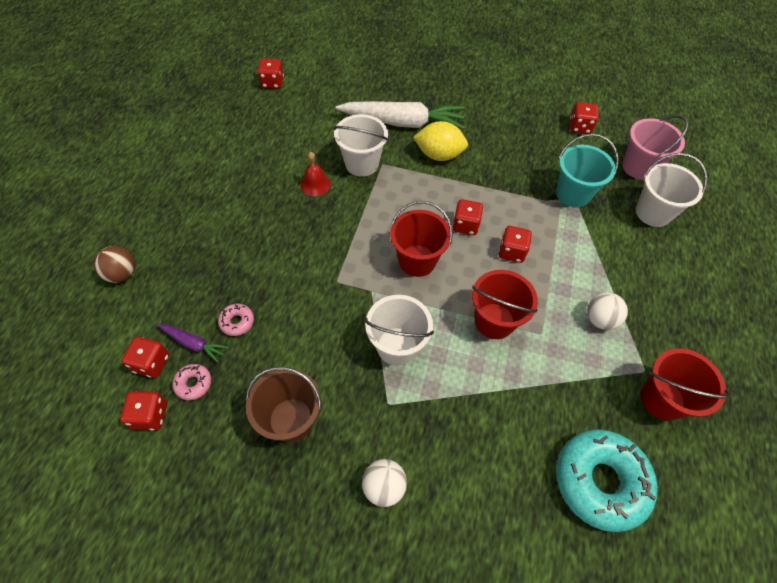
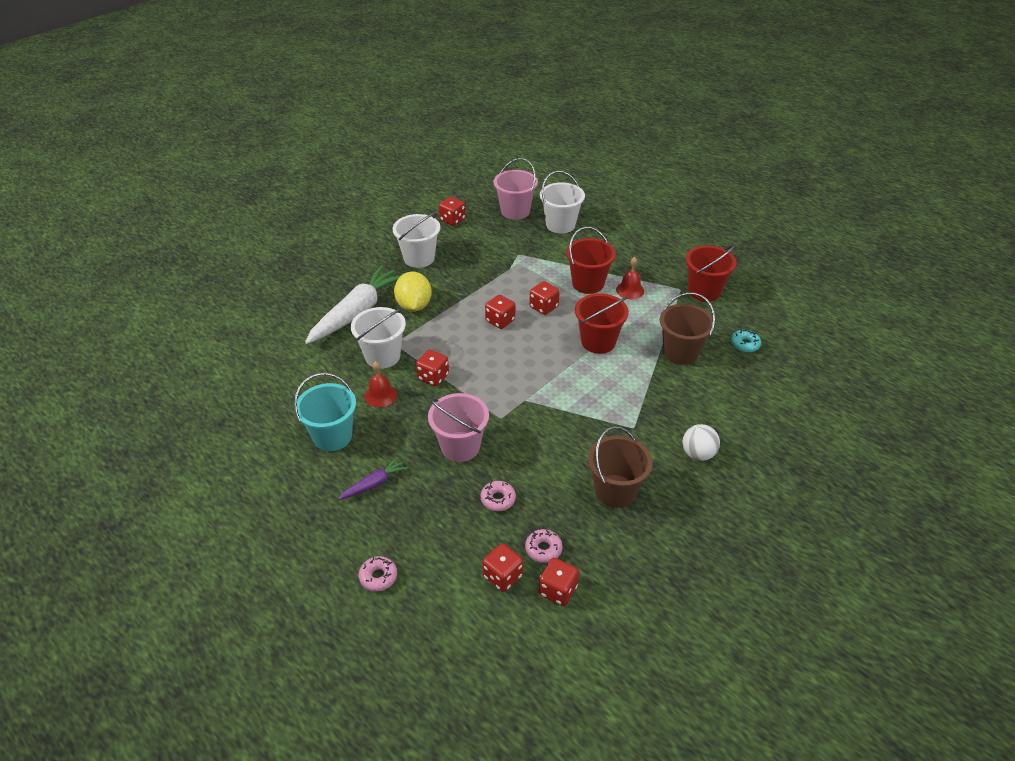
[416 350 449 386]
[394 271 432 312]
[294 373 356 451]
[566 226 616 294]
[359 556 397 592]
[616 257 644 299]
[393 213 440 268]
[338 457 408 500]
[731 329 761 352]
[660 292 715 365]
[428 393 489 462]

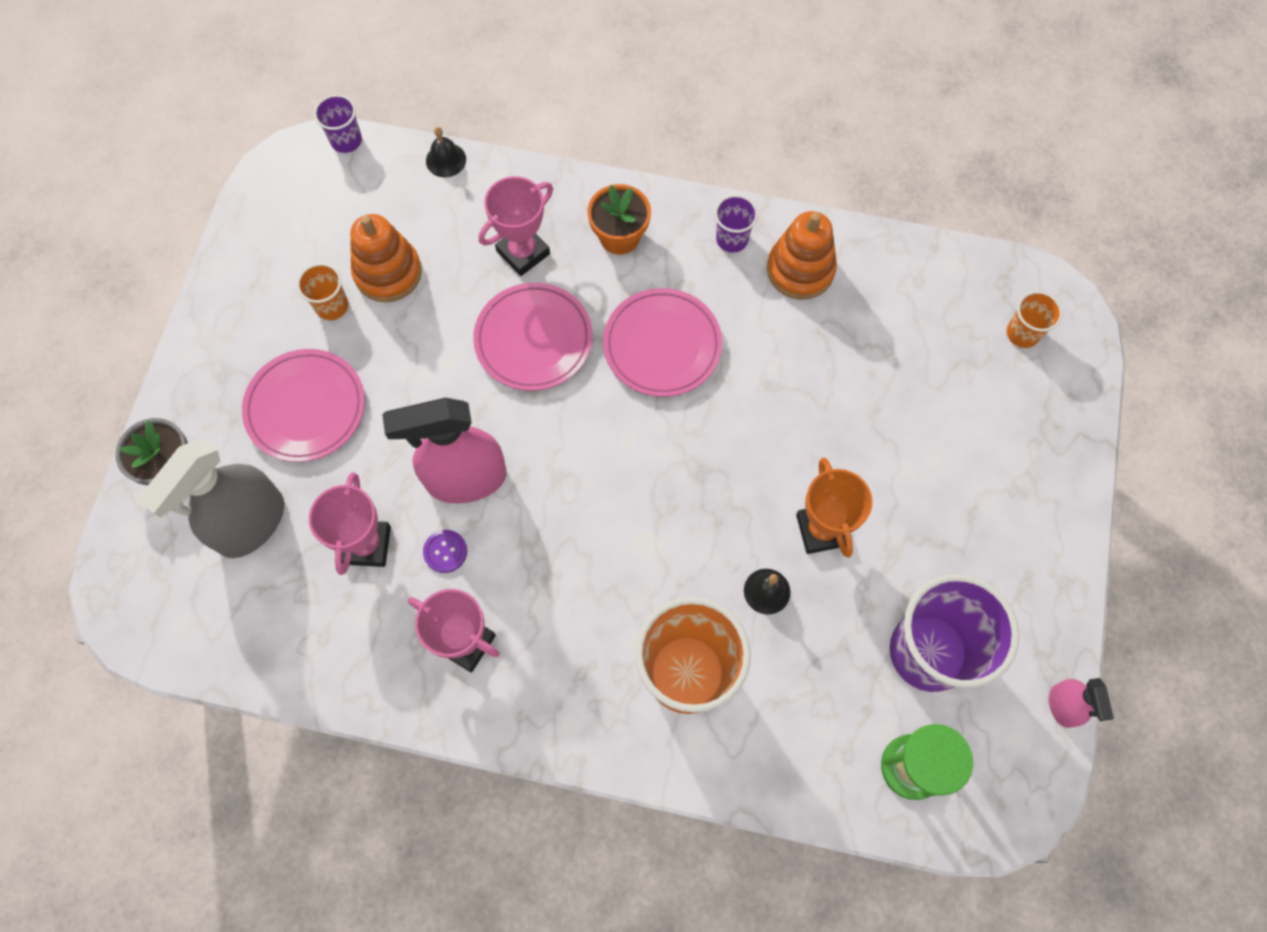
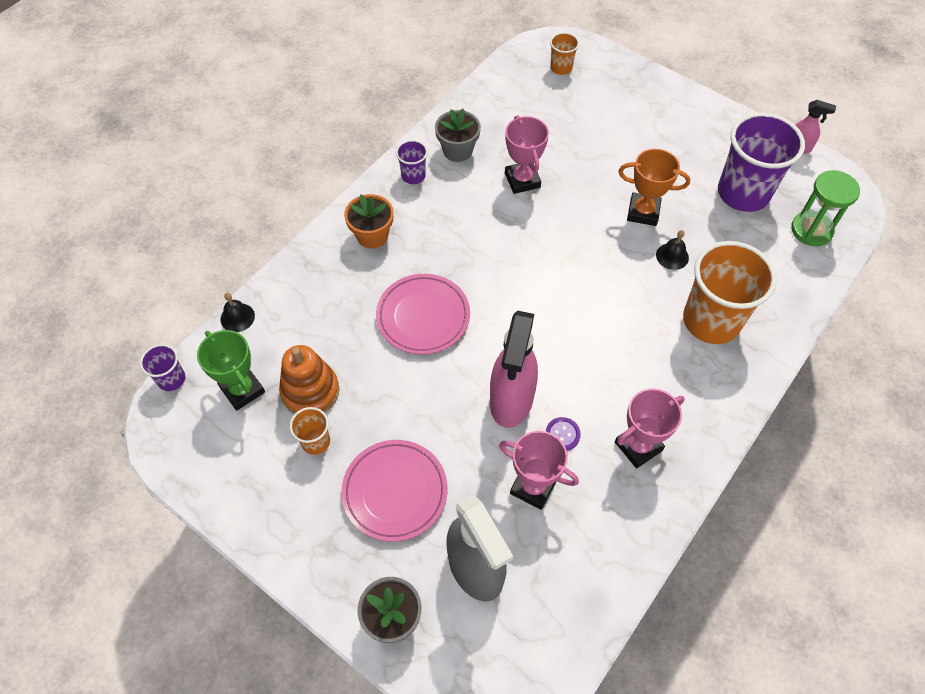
[505 115 549 194]
[435 109 481 162]
[603 288 722 397] (first image)
[197 330 265 411]

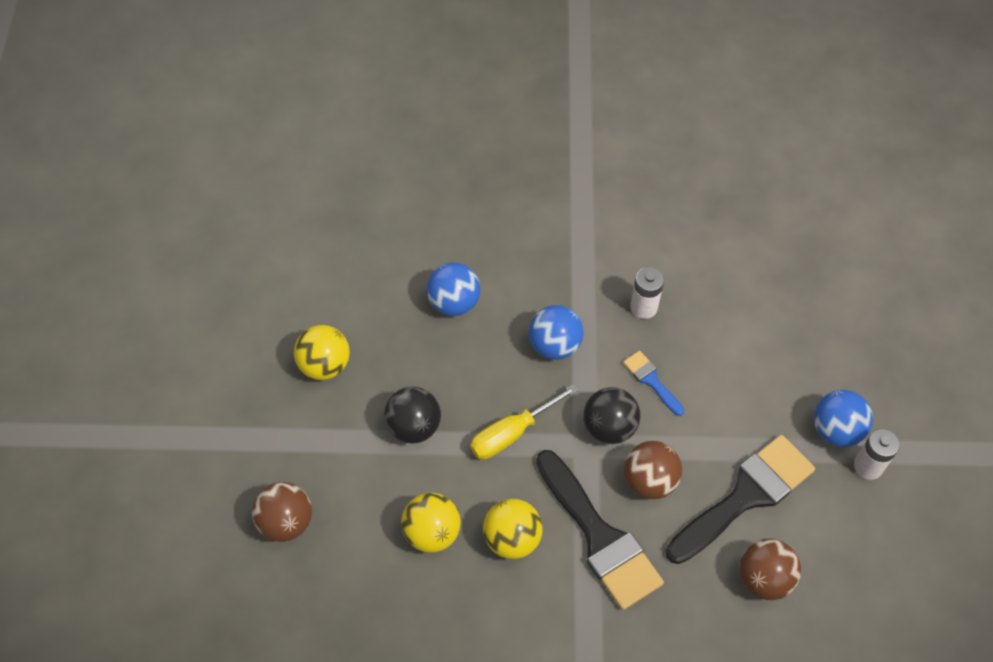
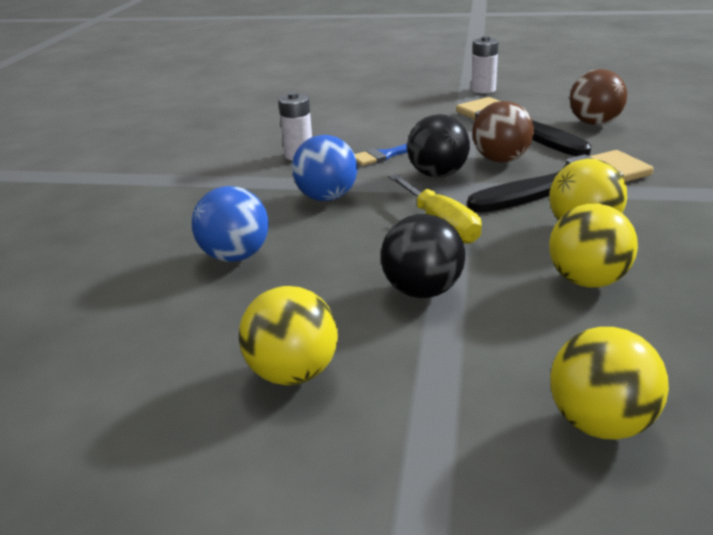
[814 390 873 447] (first image)
[550 327 669 440]

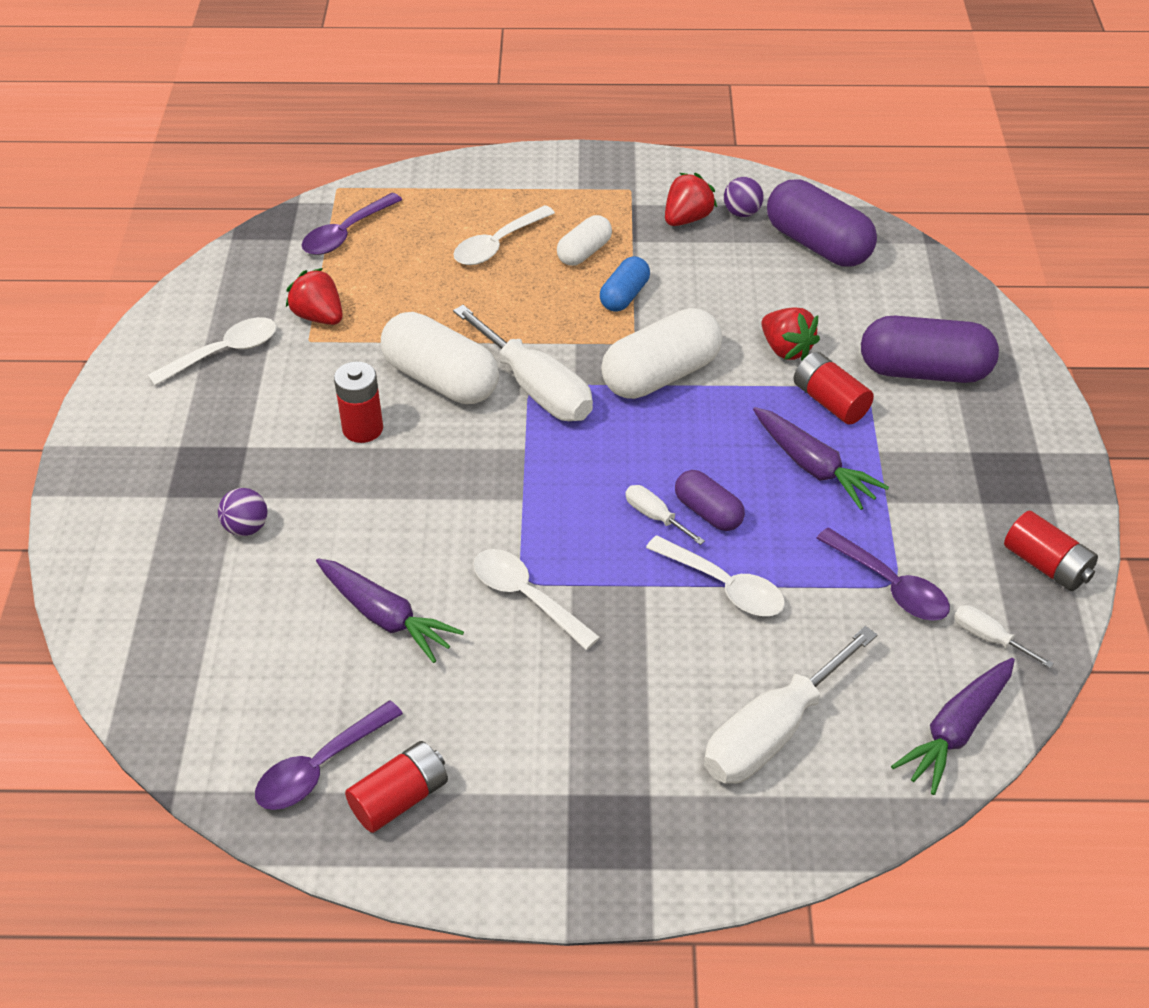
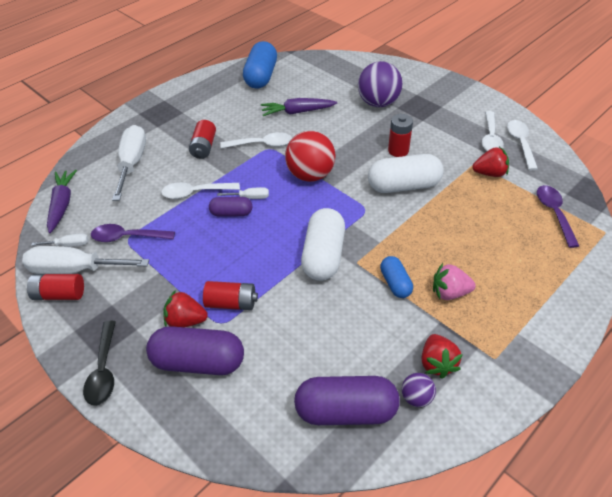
[507 120 538 170]
[433 263 476 300]
[22 246 149 274]
[164 290 208 327]
[146 326 244 375]
[753 407 889 510] (first image)
[358 61 402 107]
[243 41 277 89]
[189 120 216 159]
[285 131 335 182]
[83 321 116 406]

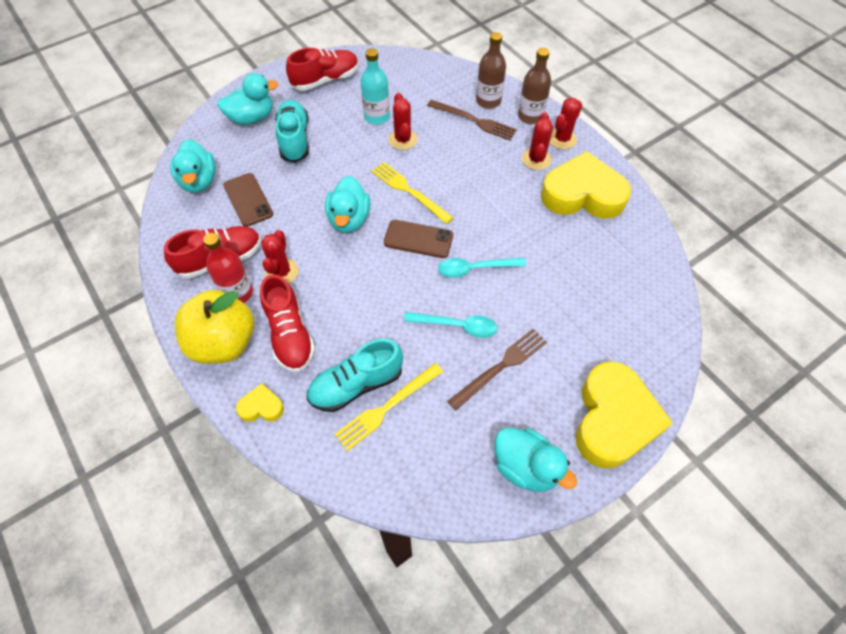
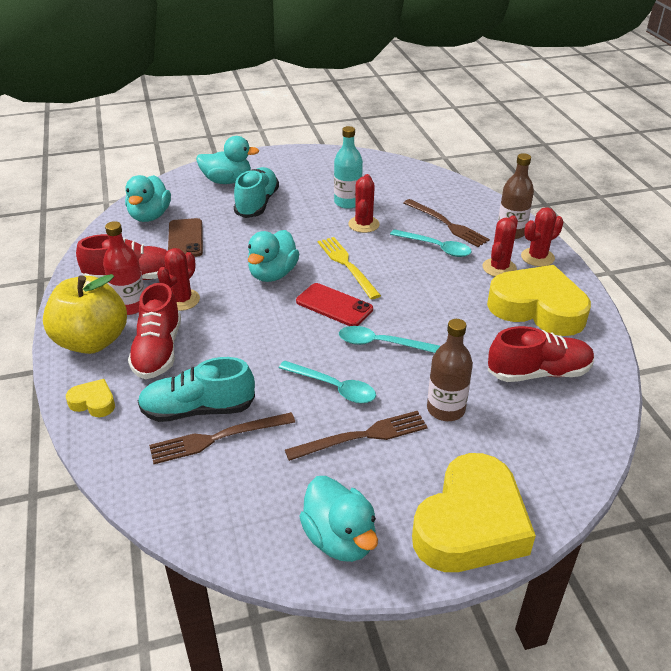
[427 319 473 421]
[488 326 594 382]
[296 283 373 326]
[149 412 295 464]
[390 229 472 257]

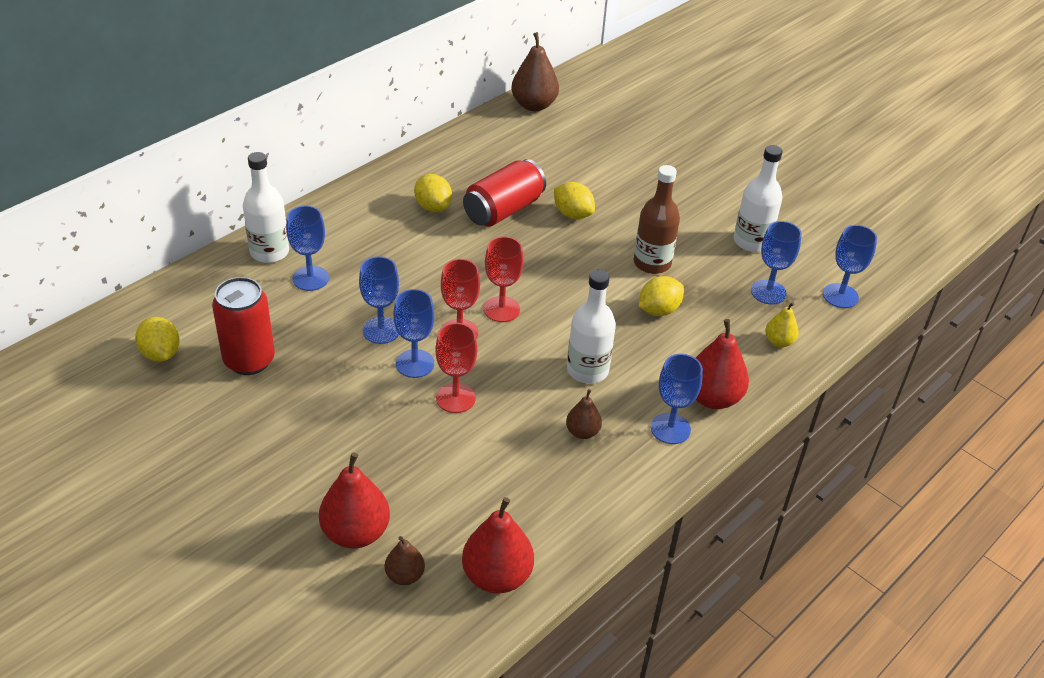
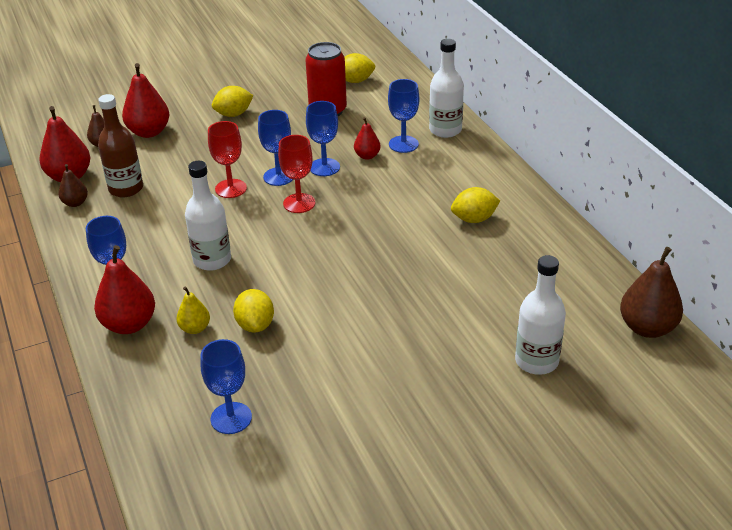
[515 255 566 375]
[463 159 546 227] (first image)
[98 94 143 197]
[212 86 254 117]
[823 225 877 308] (first image)
[484 236 524 322] (first image)
[176 287 210 334]
[58 164 88 207]
[354 117 381 160]

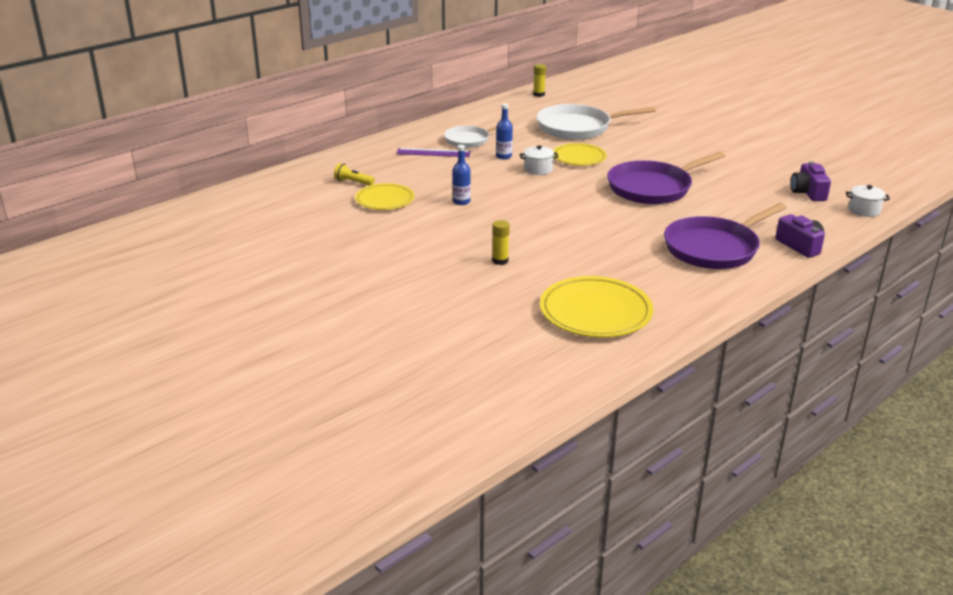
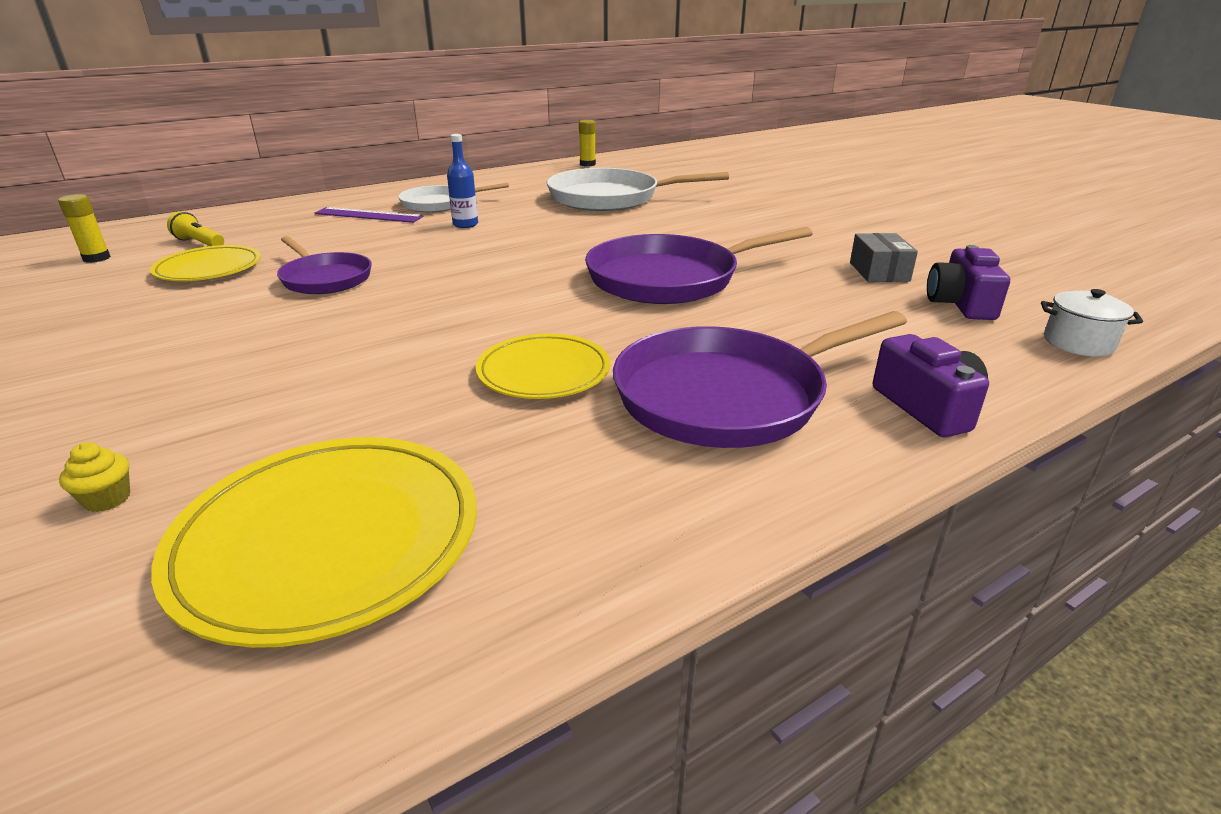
[476 334 611 399]
[277 236 372 294]
[520 145 558 175] (first image)
[58 194 111 263]
[850 233 918 282]
[59 442 130 512]

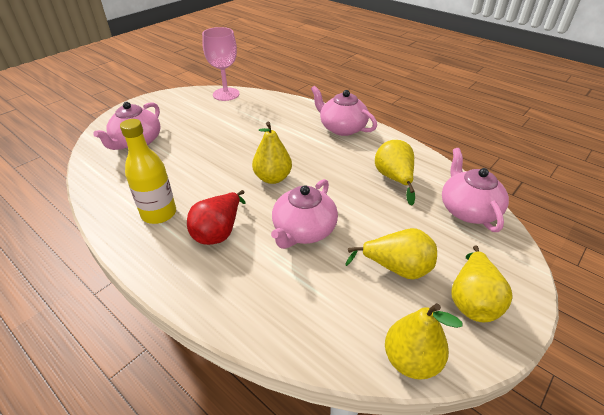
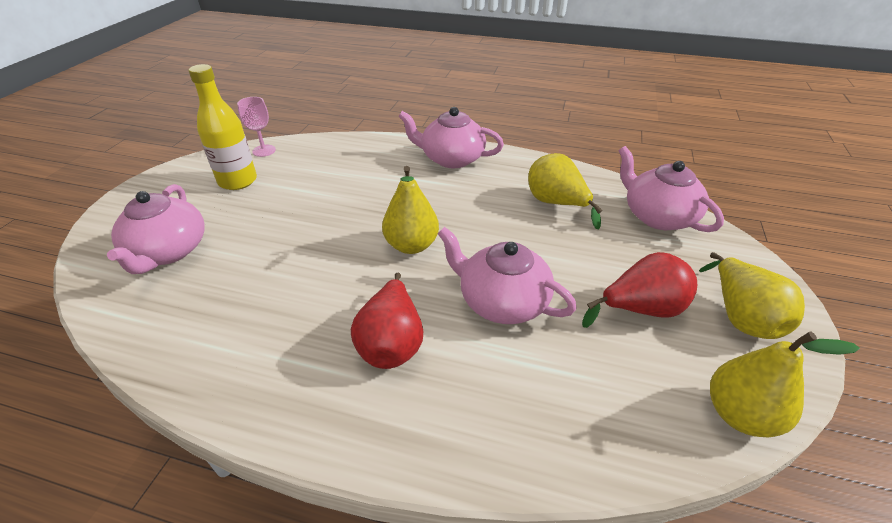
[237 97 276 157]
[188 64 257 190]
[438 227 577 324]
[582 252 697 328]

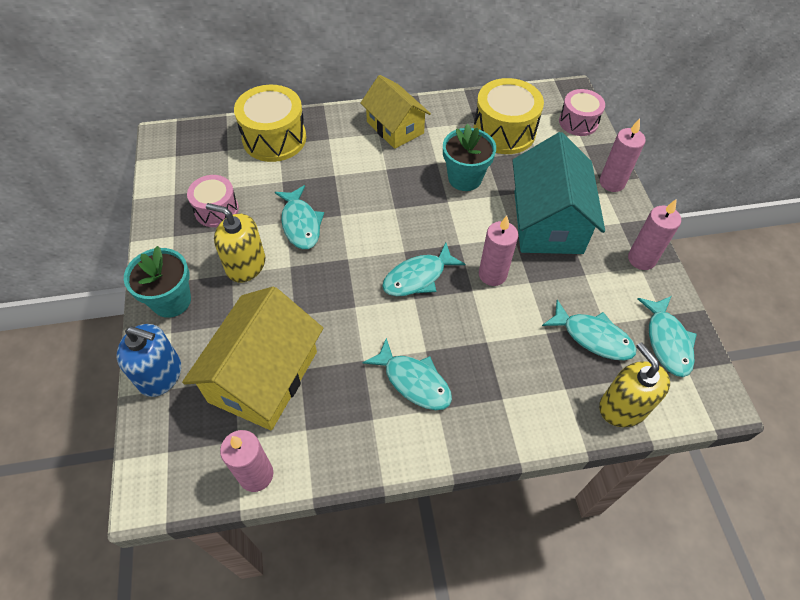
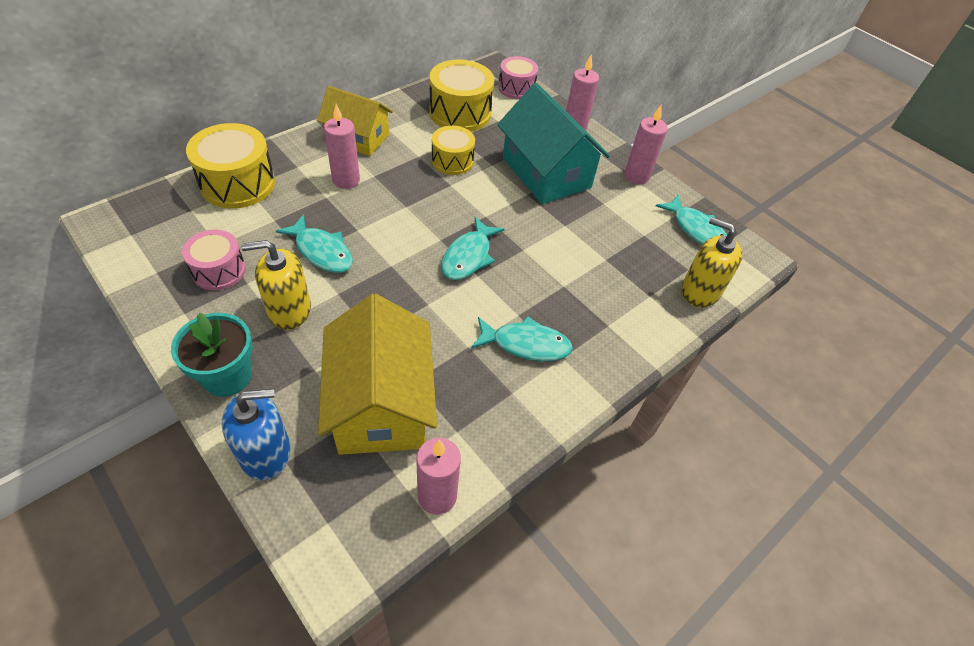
[432 126 475 175]
[324 104 360 189]
[542 300 636 360] (first image)

